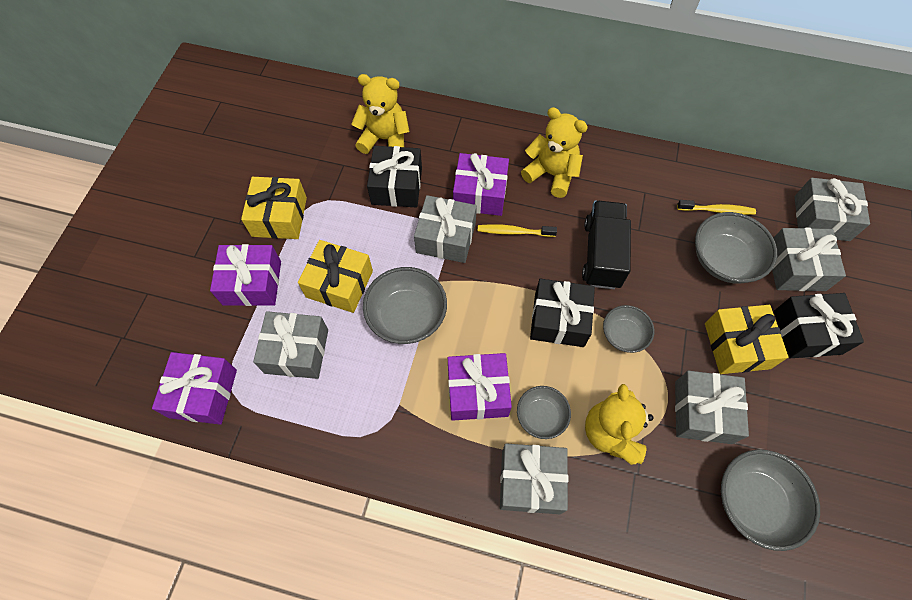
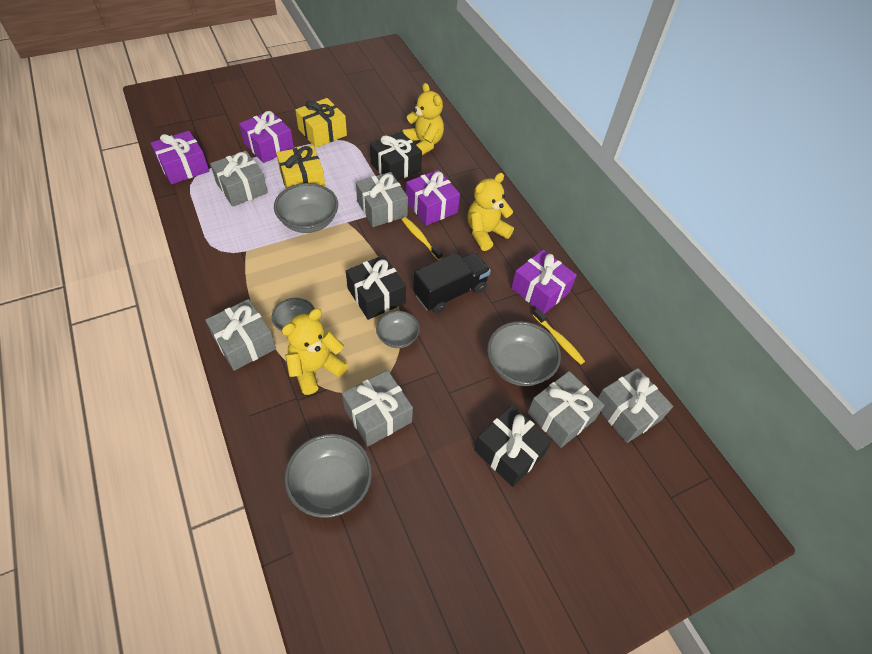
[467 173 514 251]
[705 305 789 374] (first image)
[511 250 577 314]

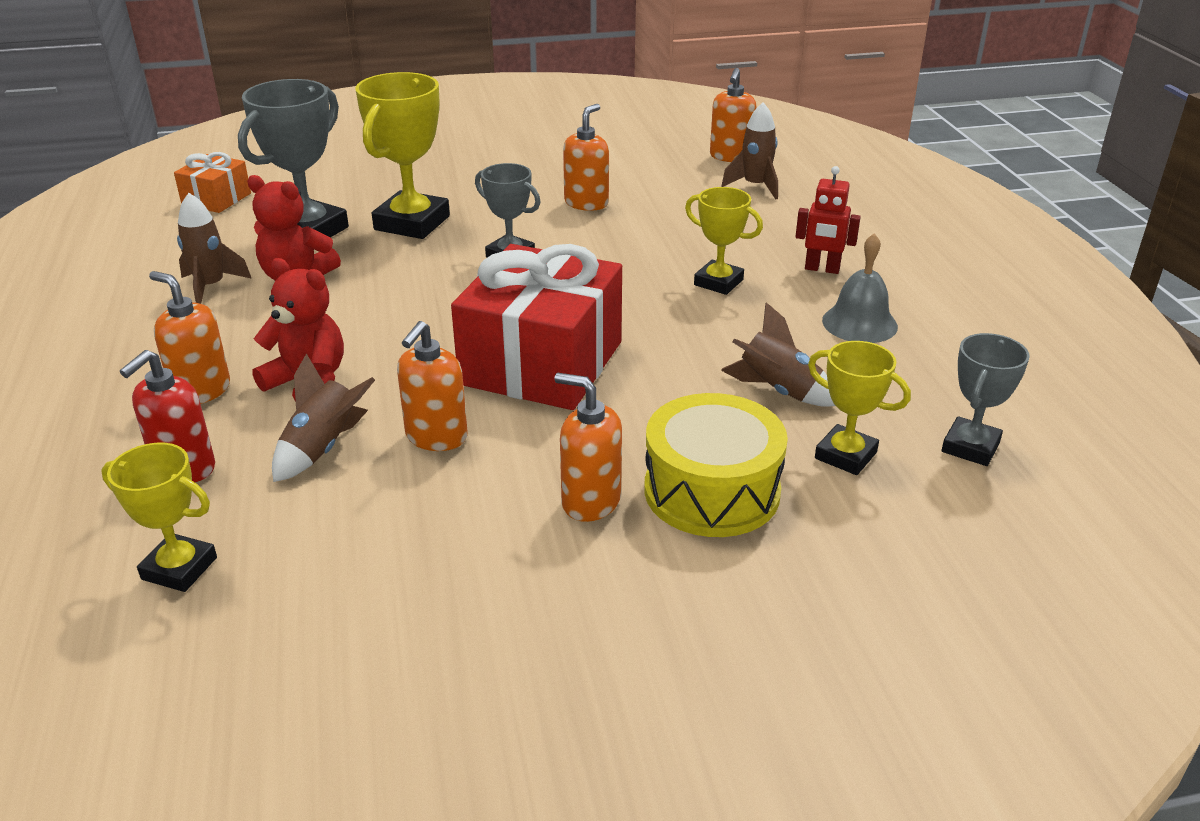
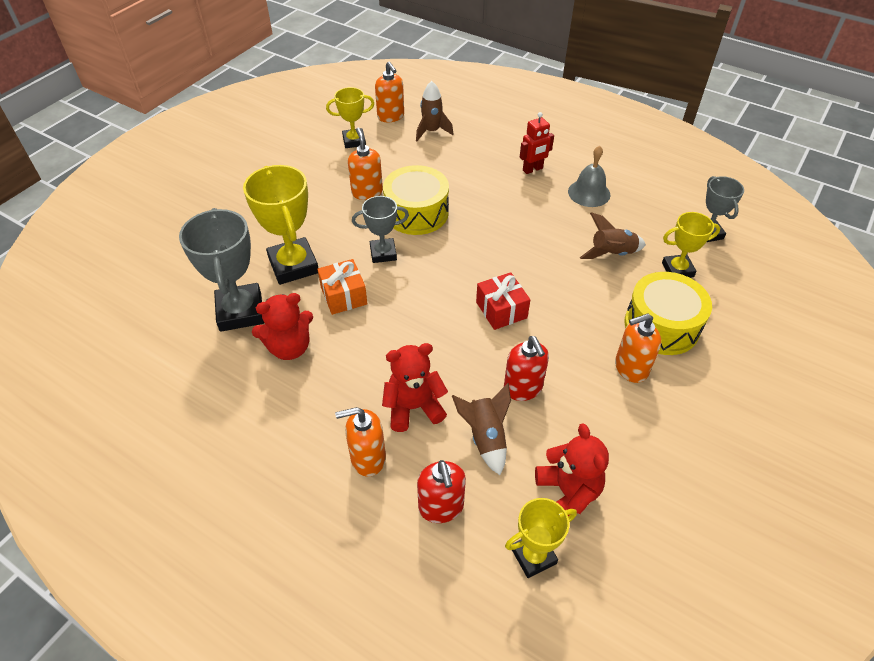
[317 259 367 315]
[326 87 374 148]
[177 193 252 304] (first image)
[476 272 530 330]
[504 336 549 401]
[383 165 449 235]
[535 423 609 517]

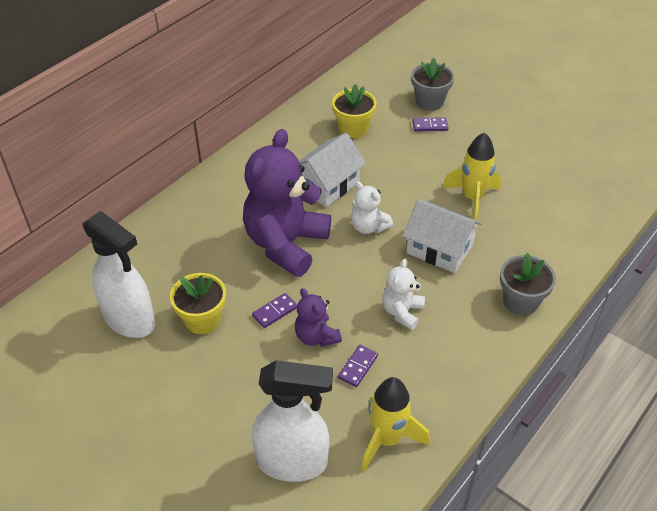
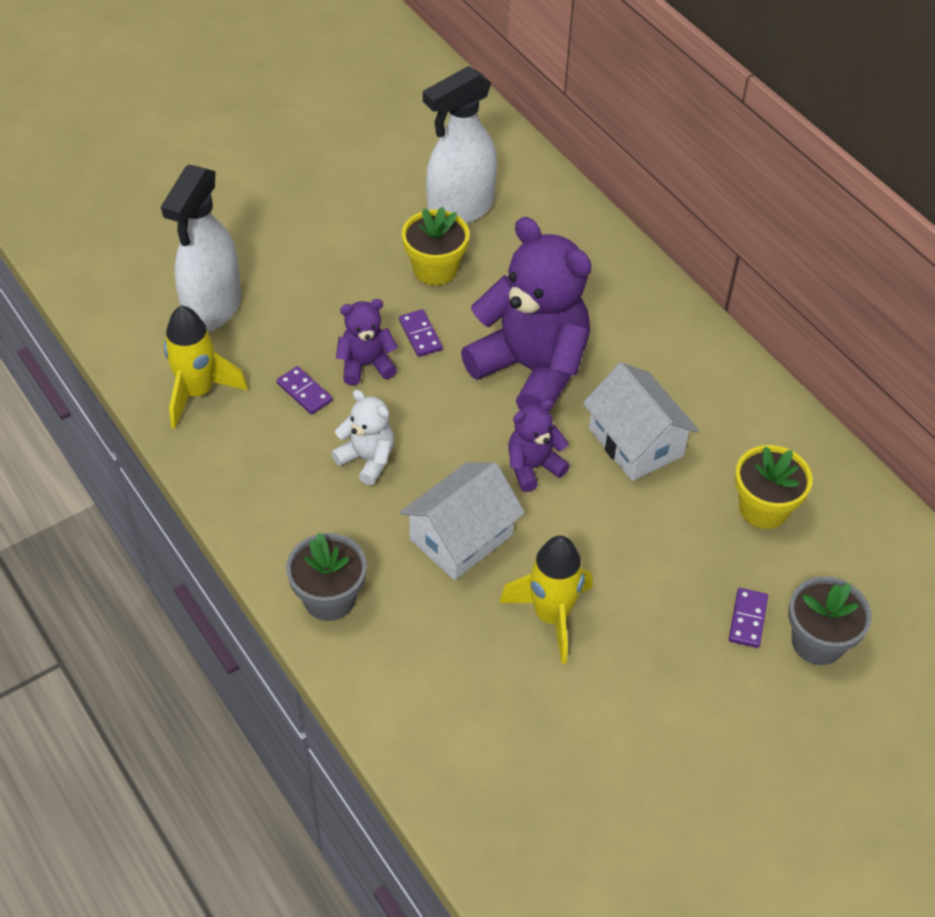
[508 399 570 492]

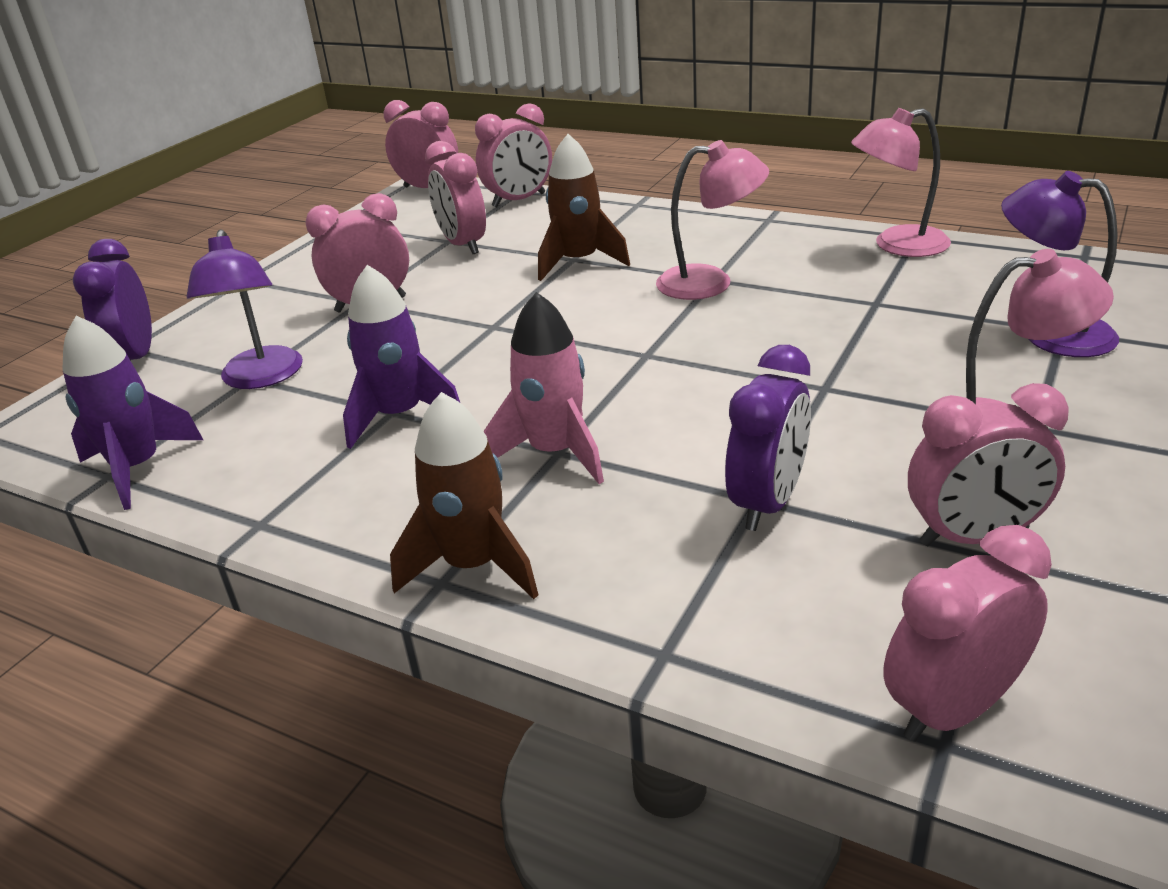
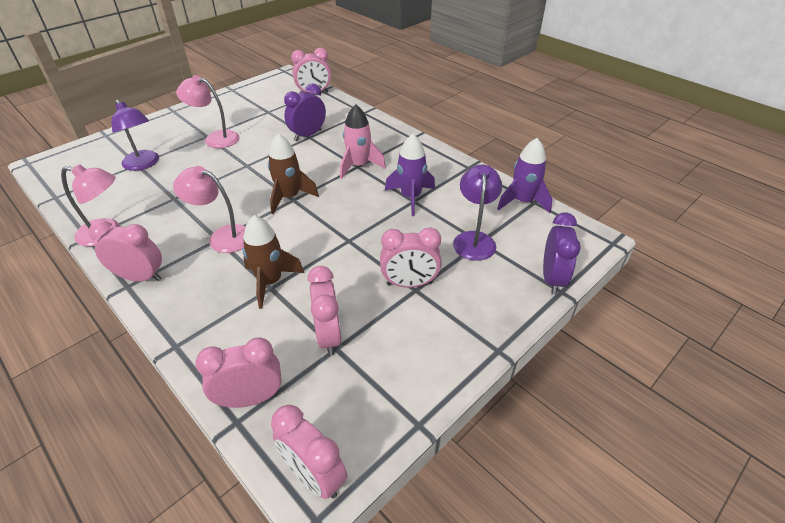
[89 220 162 282]
[268 133 319 214]

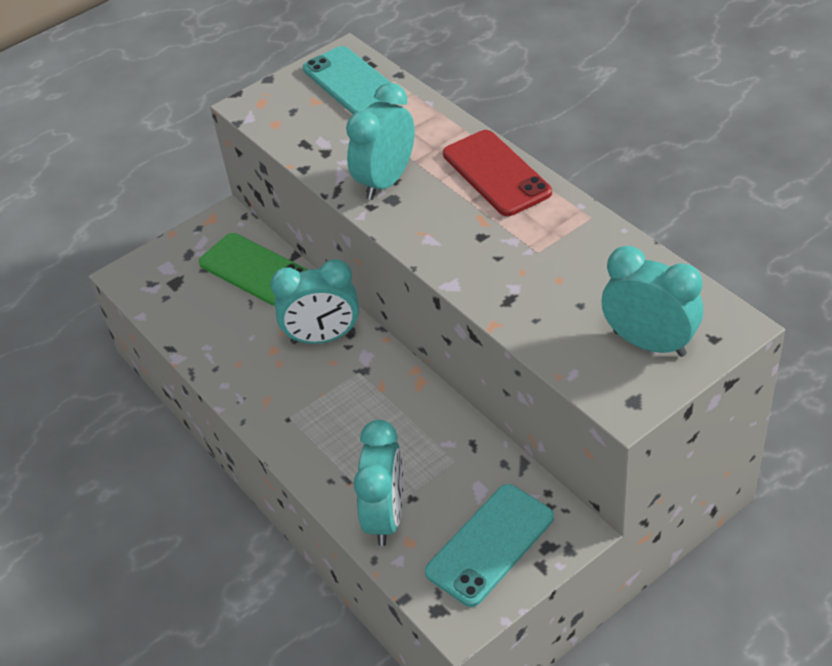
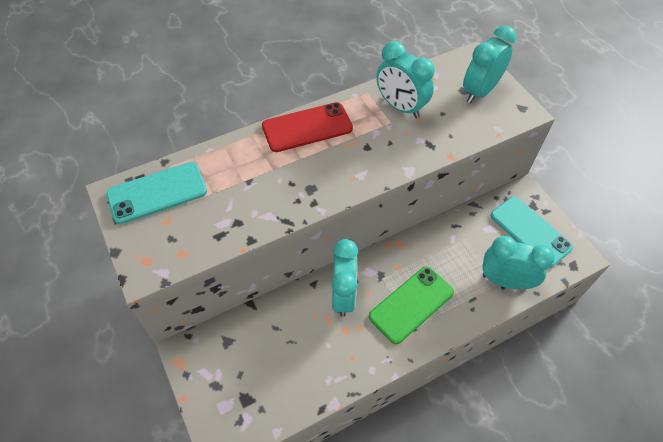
[376 41 435 118]
[369 266 454 344]

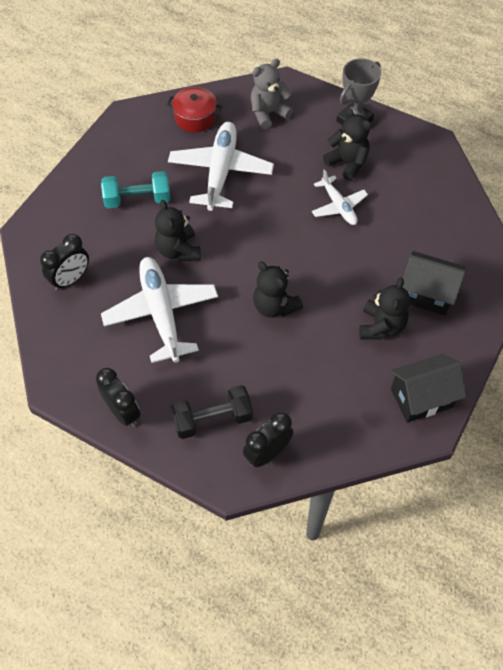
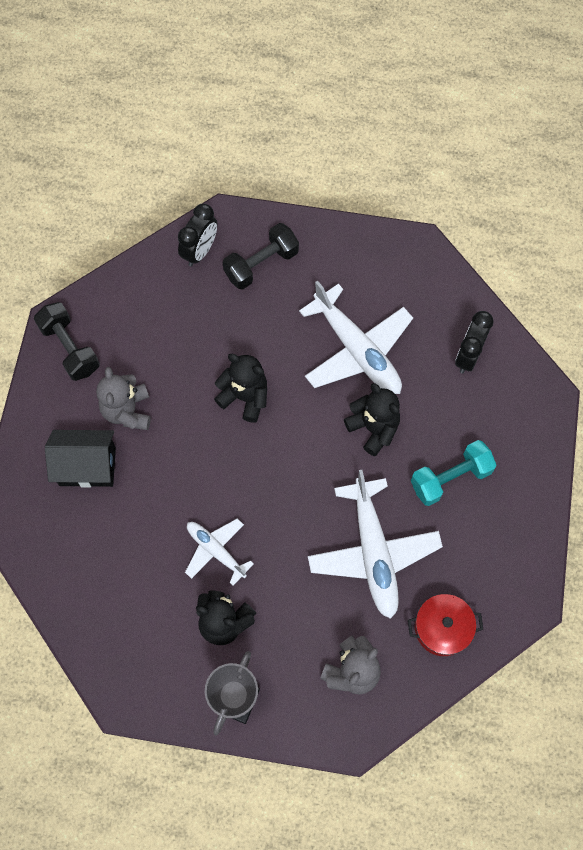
[96 367 151 430]
[34 302 100 381]
[96 368 141 427] (first image)

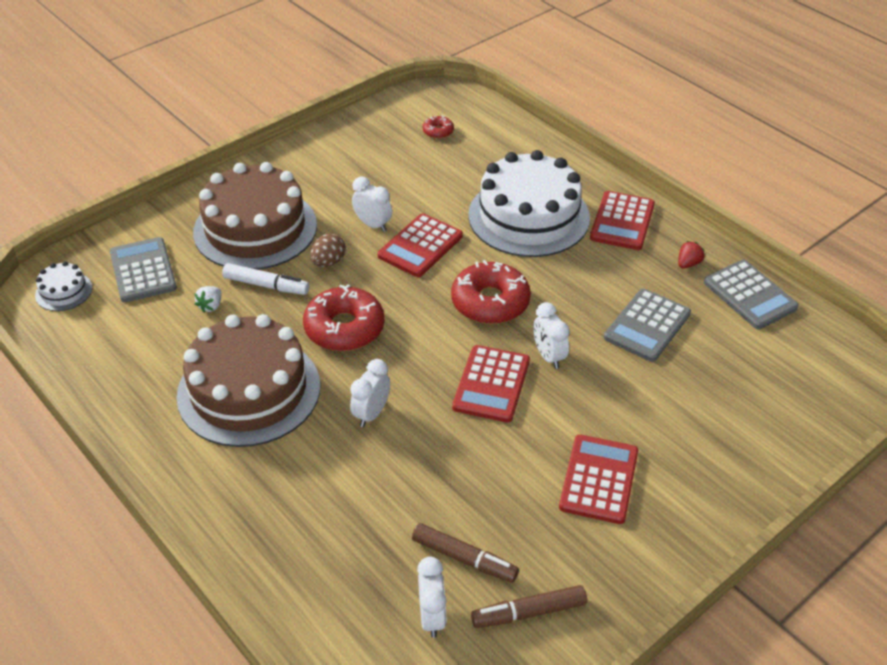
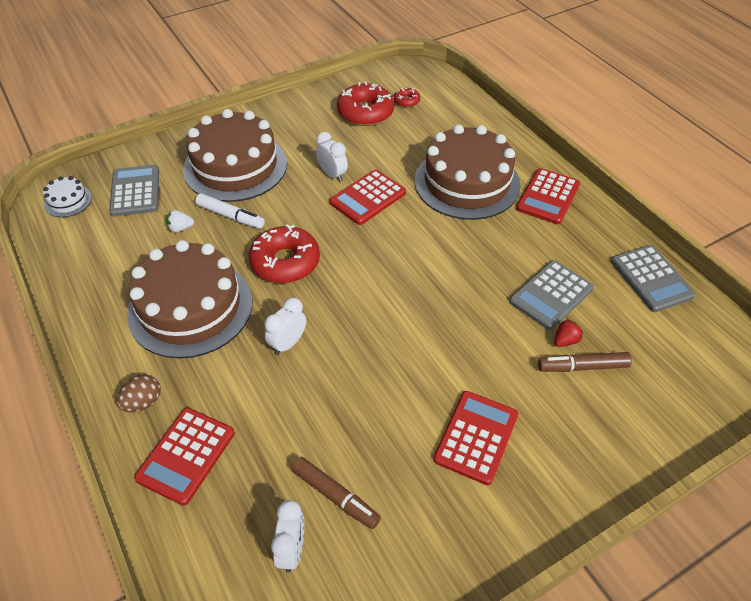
[415 124 520 220]
[116 374 161 412]
[554 319 583 347]
[337 81 394 126]
[166 210 194 233]
[533 302 570 369] (first image)
[134 408 235 506]
[538 352 632 372]

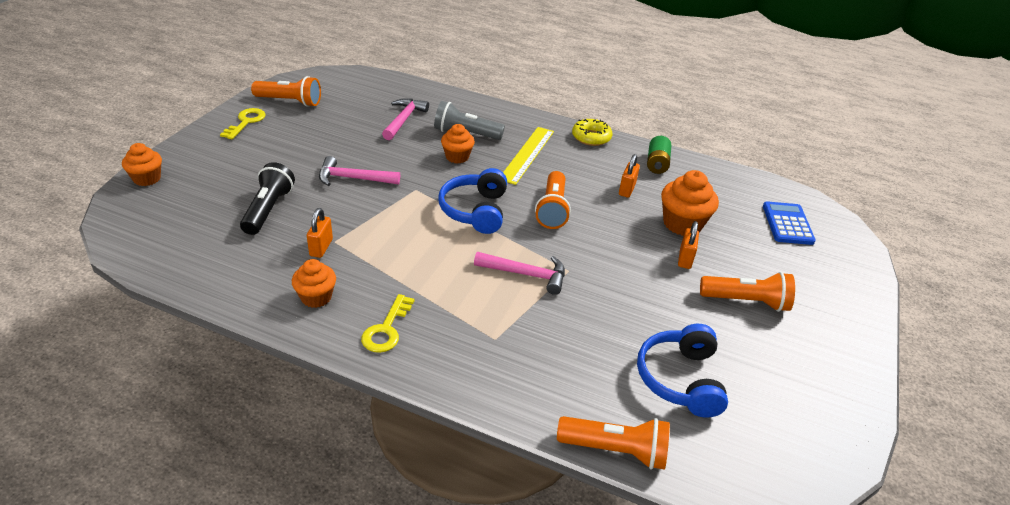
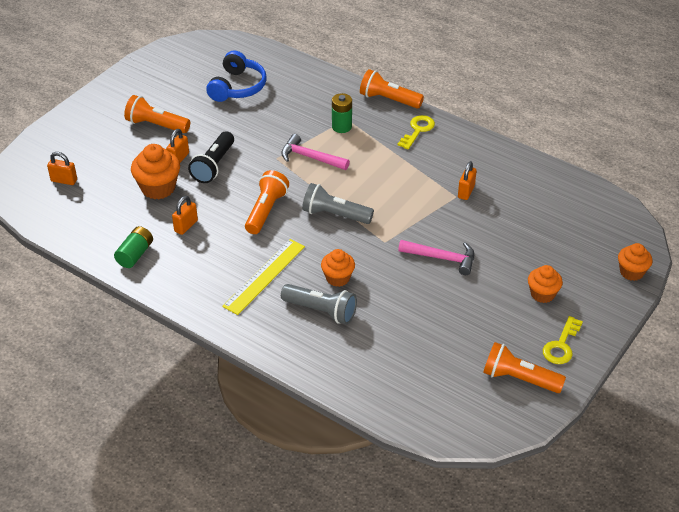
[382 98 429 140] (first image)
[572 119 612 146] (first image)
[188 131 234 183]
[302 183 374 224]
[47 152 77 185]
[528 265 563 303]
[360 69 424 109]
[332 93 352 133]

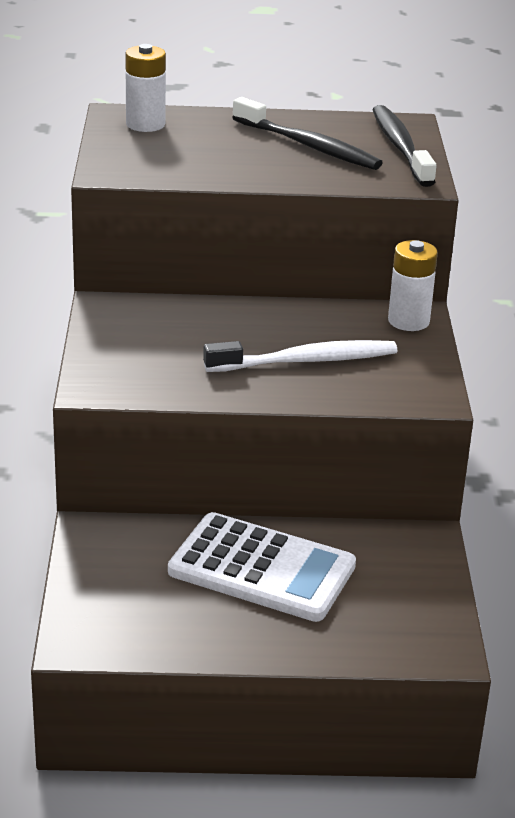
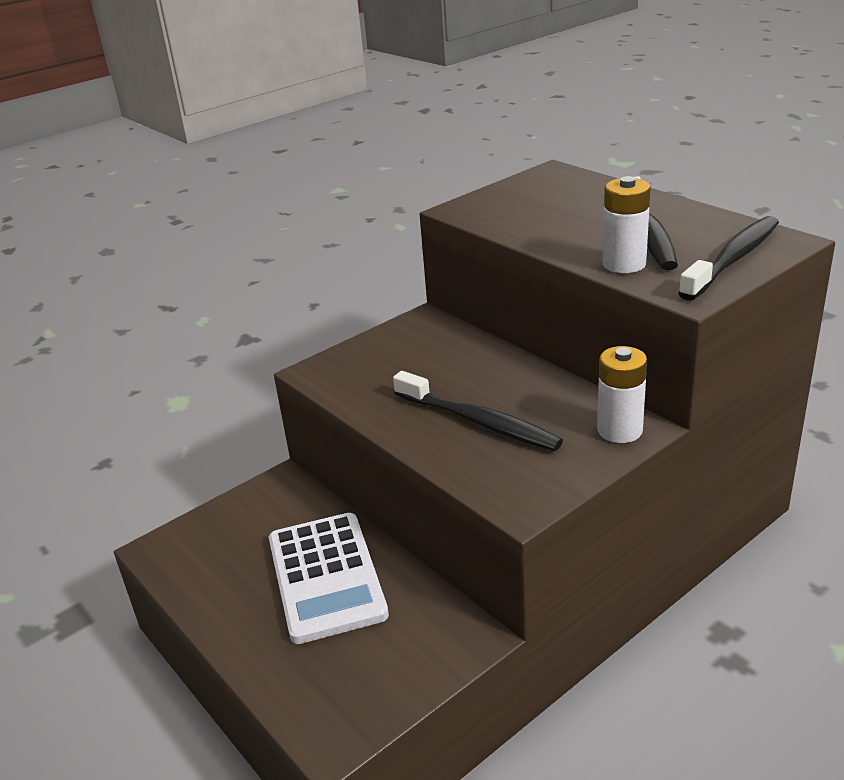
[602 176 651 273]
[393 371 563 451]

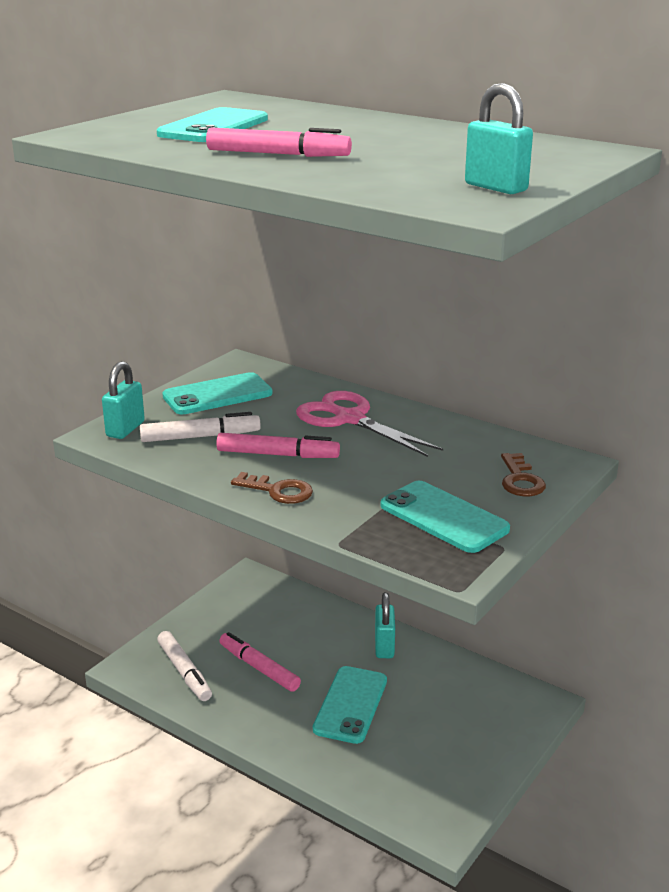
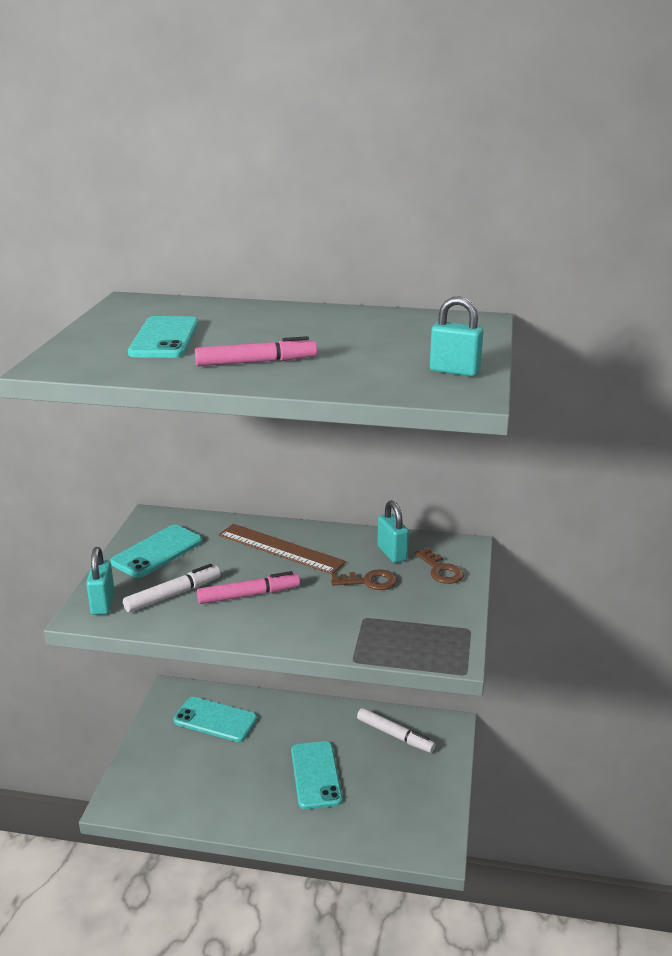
[219 524 346 574]
[331 569 397 590]
[173 697 257 742]
[377 500 409 563]
[357 708 436 753]
[219 632 301 692] (first image)

